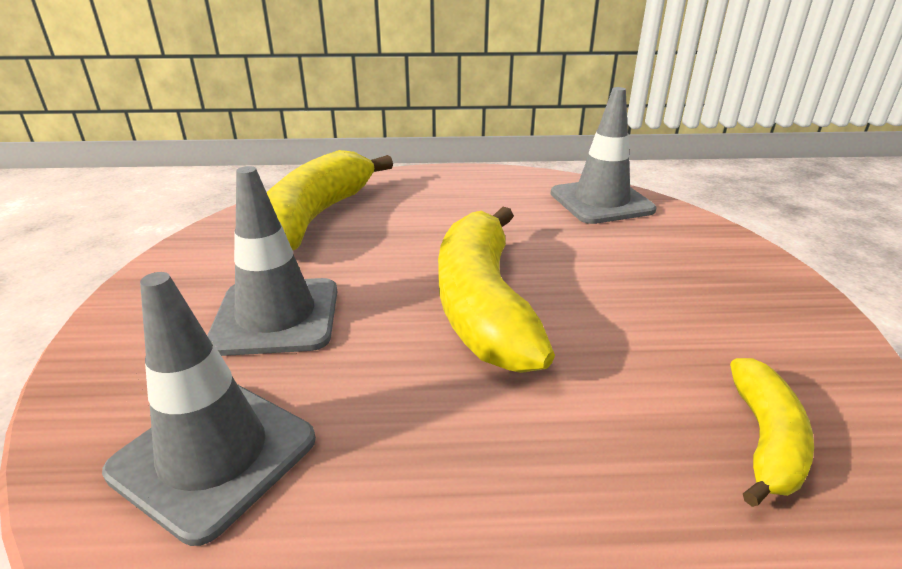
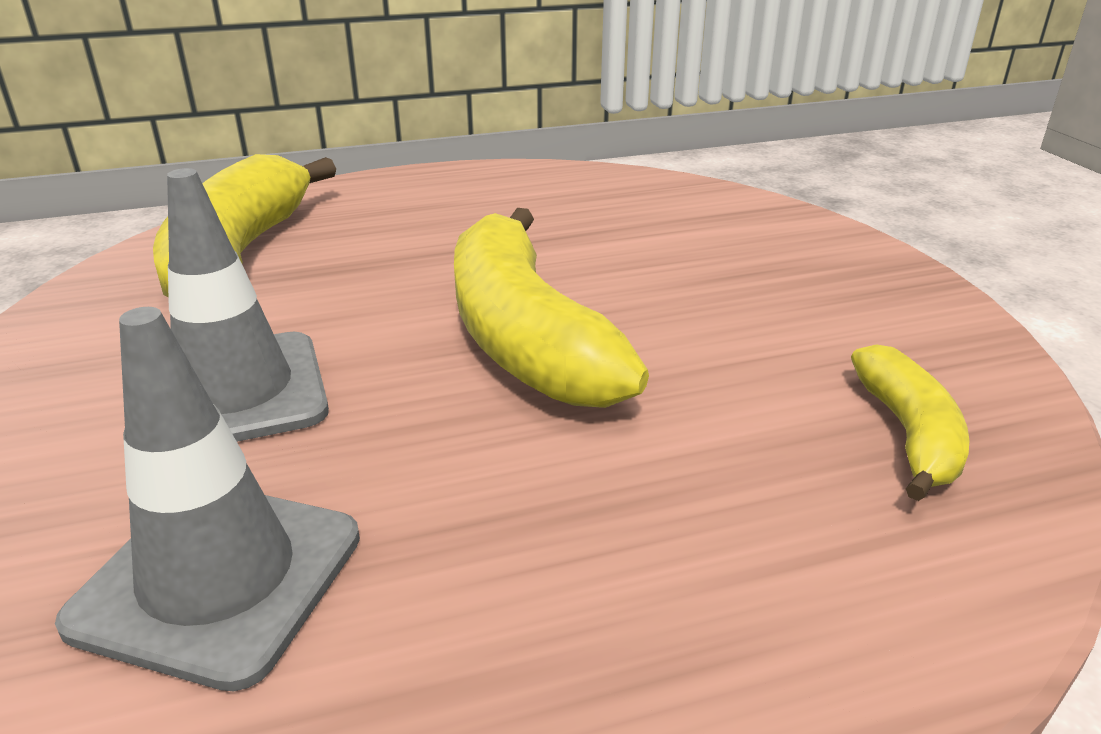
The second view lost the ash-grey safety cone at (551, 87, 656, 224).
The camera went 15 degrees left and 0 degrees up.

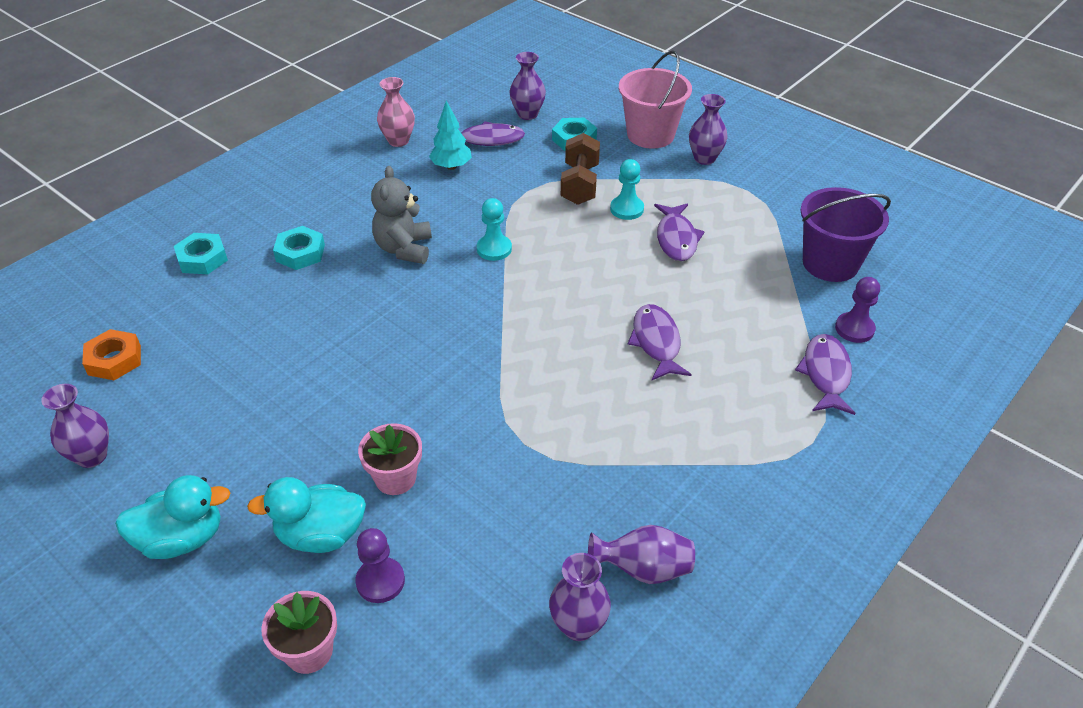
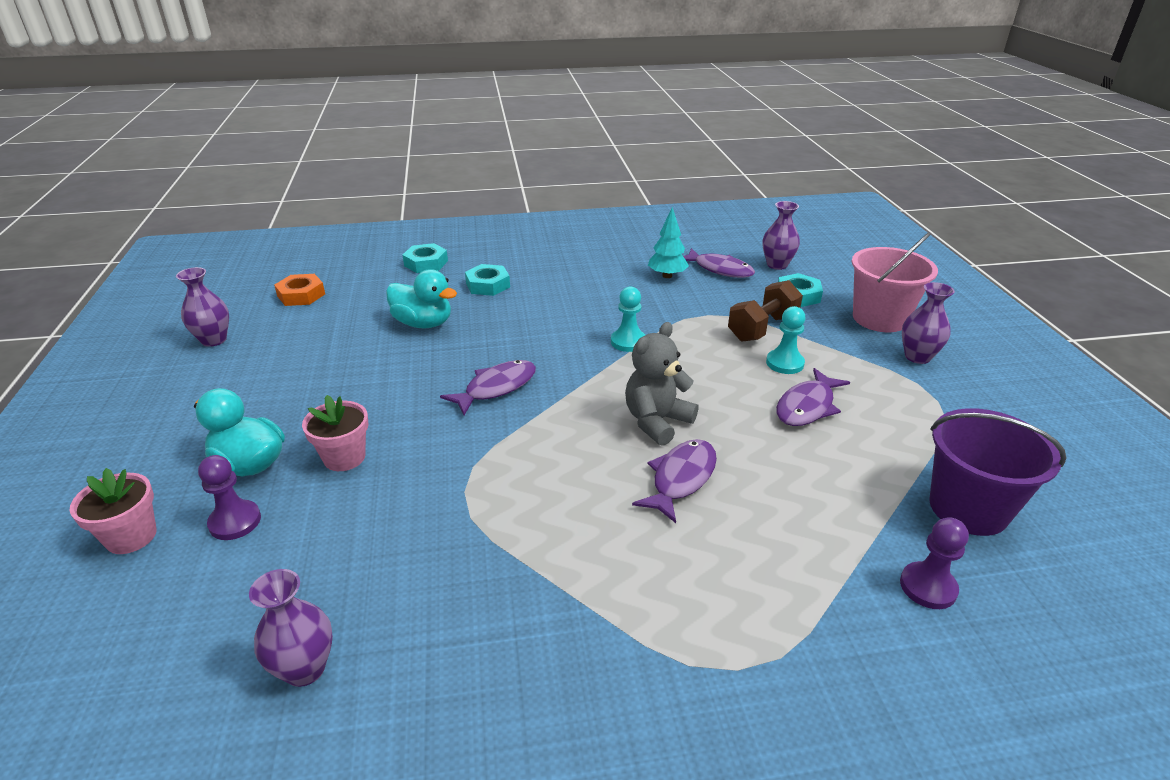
The second view lost the rosy tall vase at (377, 77, 415, 147).
The ash-grey teddy bear ended up elsewhere, having gone from (371, 166, 432, 264) to (625, 322, 699, 446).
The purple fish ended up elsewhere, having gone from (795, 334, 856, 415) to (440, 360, 536, 415).
The teal toy duck ended up elsewhere, having gone from (115, 475, 231, 559) to (386, 269, 457, 329).
The second view lost the purple tall vase at (588, 525, 695, 584).
The camera went 40 degrees right and 10 degrees down.

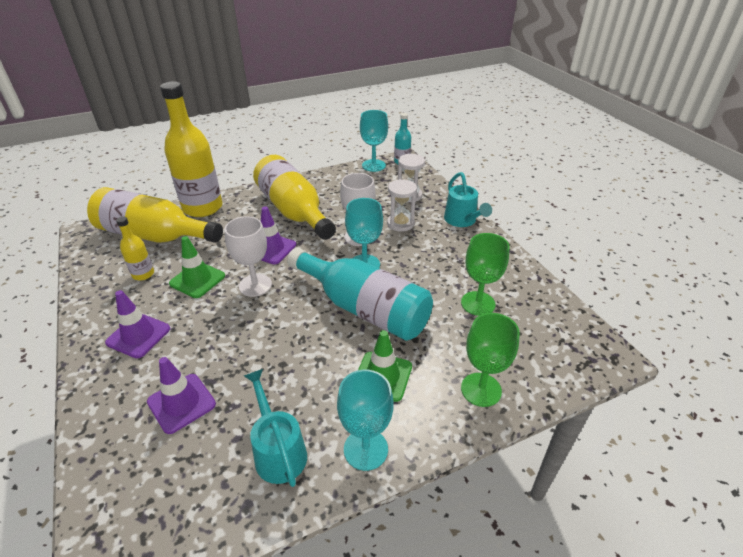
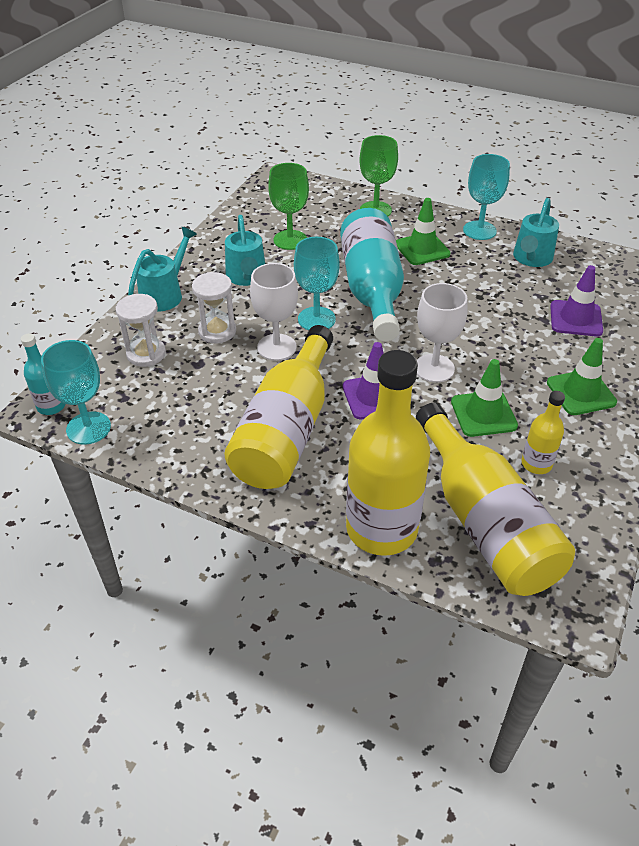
What was the purple safety cone at (105, 290, 170, 358) turned into the leaf-green safety cone at (547, 338, 617, 415).
The second view gained the teal sprinkling can at (225, 215, 265, 286).
The camera went 130 degrees left and 5 degrees up.

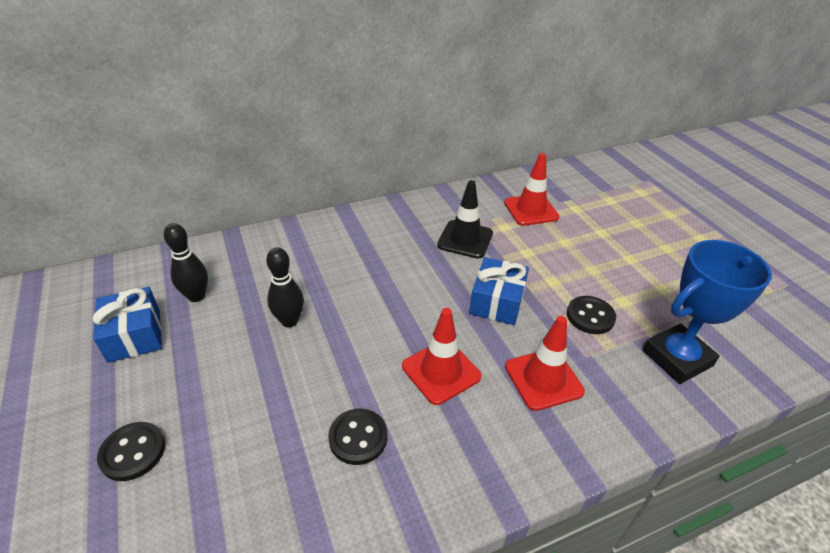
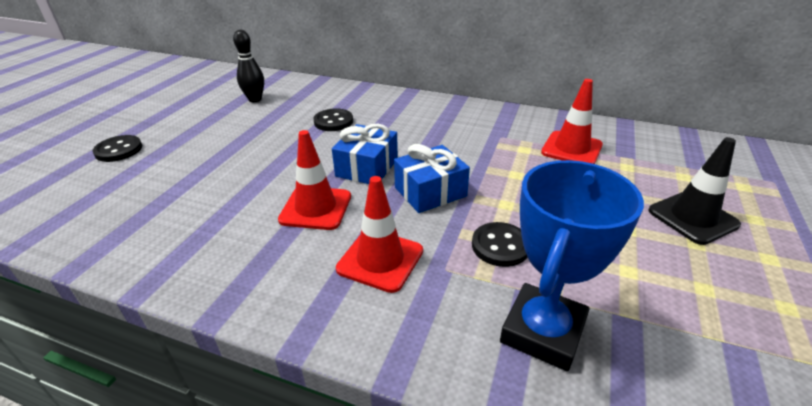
The ebony safety cone ended up elsewhere, having gone from (437, 180, 493, 259) to (648, 137, 741, 245).
The cobalt trophy at (643, 240, 772, 384) ended up facing another way, 75 degrees counterclockwise from before.
The second view lost the ebony tenpin at (266, 248, 304, 327).
The cobalt wrapped gift ended up elsewhere, having gone from (92, 287, 162, 363) to (332, 124, 398, 184).
The ebony button ended up elsewhere, having gone from (328, 408, 387, 465) to (313, 109, 353, 131).
The camera went 45 degrees right and 5 degrees down.

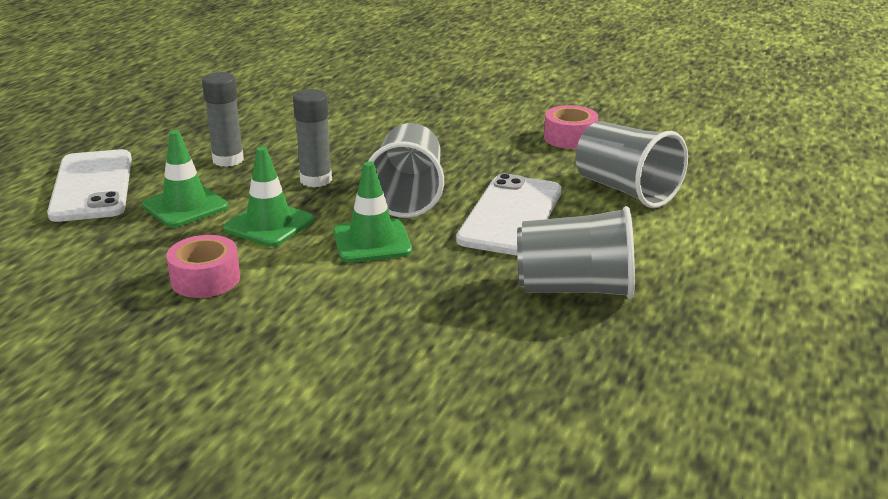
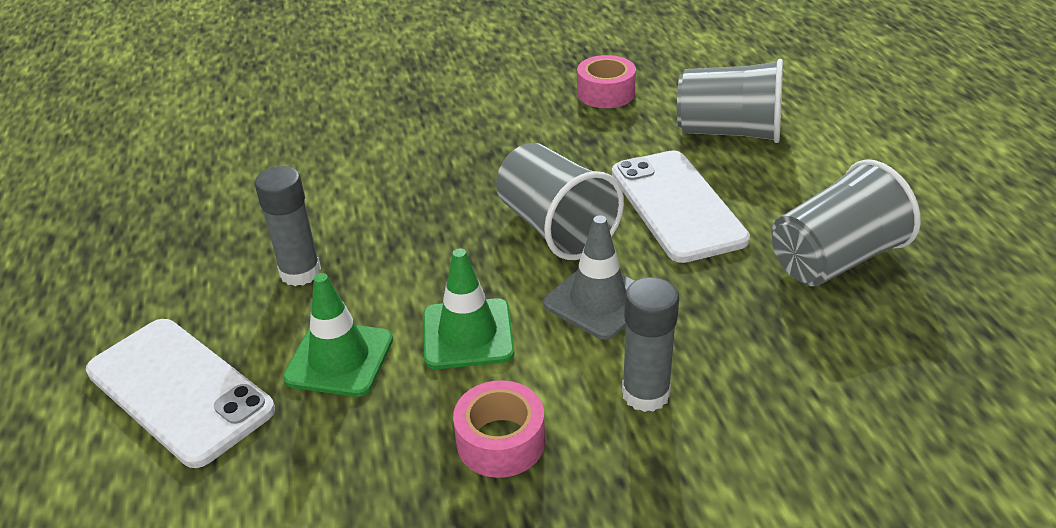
The ash-grey stick of glue ended up elsewhere, having gone from (293, 89, 332, 187) to (622, 277, 679, 412).
What was the leaf-green safety cone at (333, 161, 412, 263) turned into the ash-grey safety cone at (543, 215, 635, 339).
The camera went 35 degrees left and 10 degrees up.

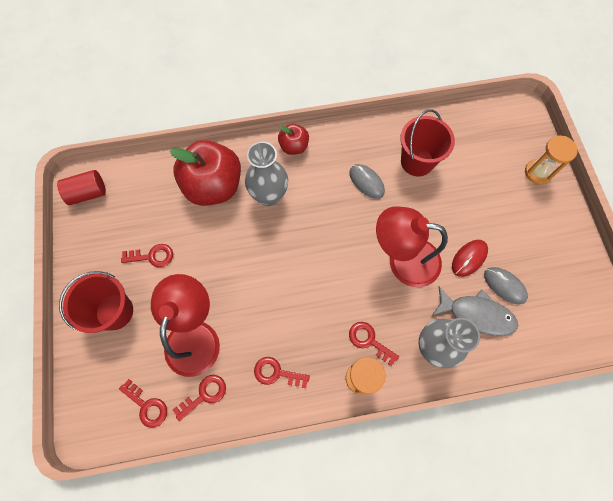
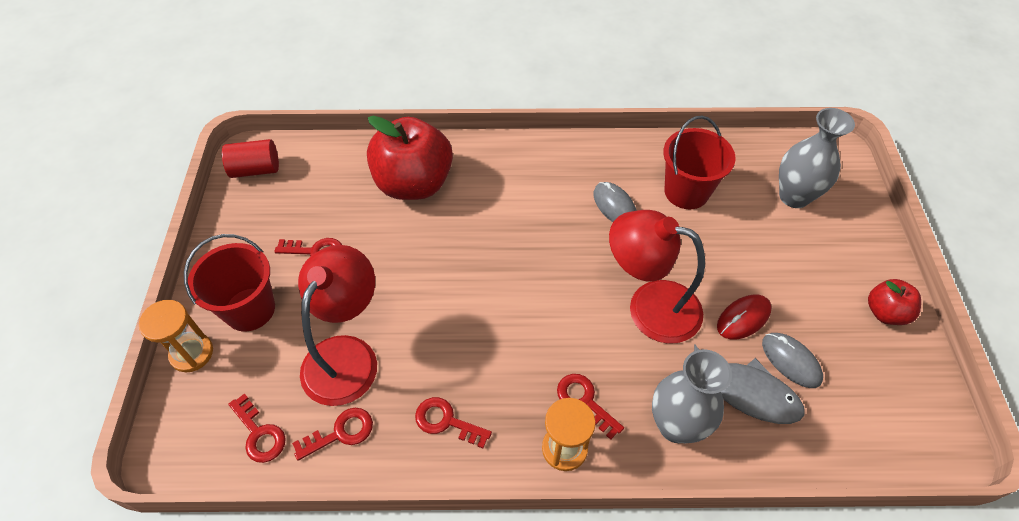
The crimson apple ended up elsewhere, having gone from (278, 124, 309, 155) to (868, 279, 921, 325).
The orange hourglass ended up elsewhere, having gone from (525, 136, 578, 184) to (139, 300, 213, 372).
The ash-grey tall vase ended up elsewhere, having gone from (245, 142, 288, 206) to (779, 108, 855, 208).
The camera went 10 degrees right and 15 degrees down.

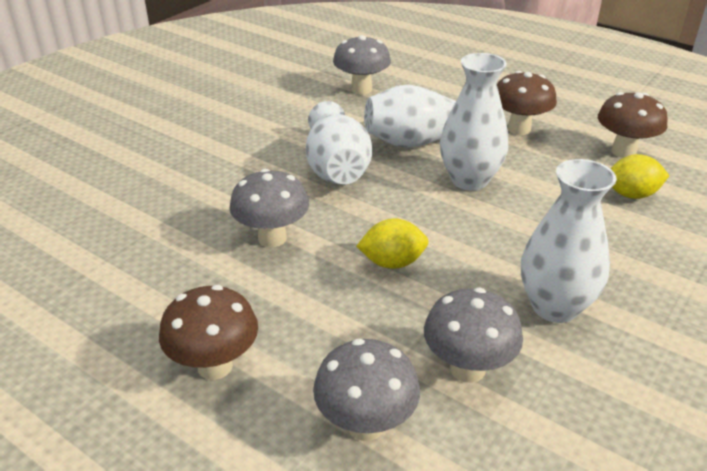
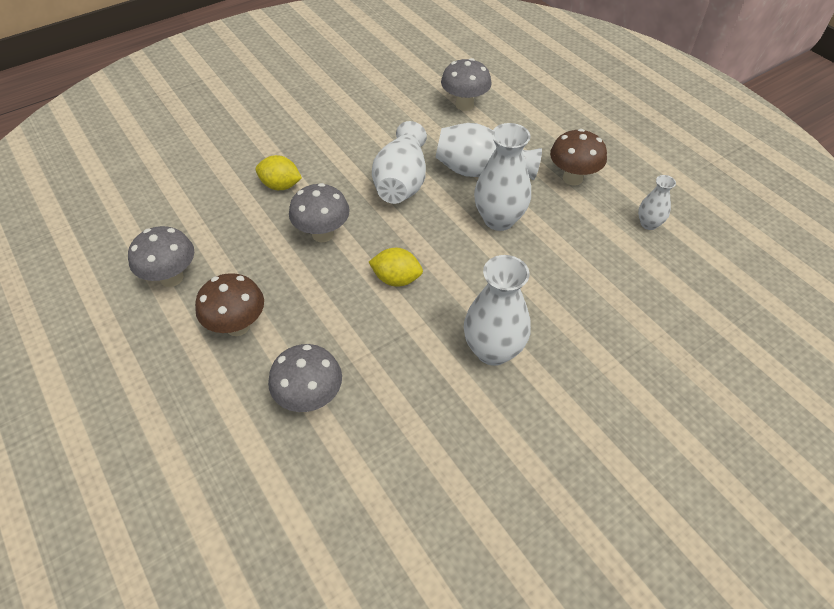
Where the dark brown toadstool stood at (598, 92, 668, 158), the snow-white tall vase came to stand at (638, 175, 676, 230).
The golden toy lemon ended up elsewhere, having gone from (611, 154, 669, 199) to (256, 155, 302, 190).
The ash-grey toadstool ended up elsewhere, having gone from (424, 287, 523, 383) to (128, 226, 194, 287).
The camera went 20 degrees right and 15 degrees up.

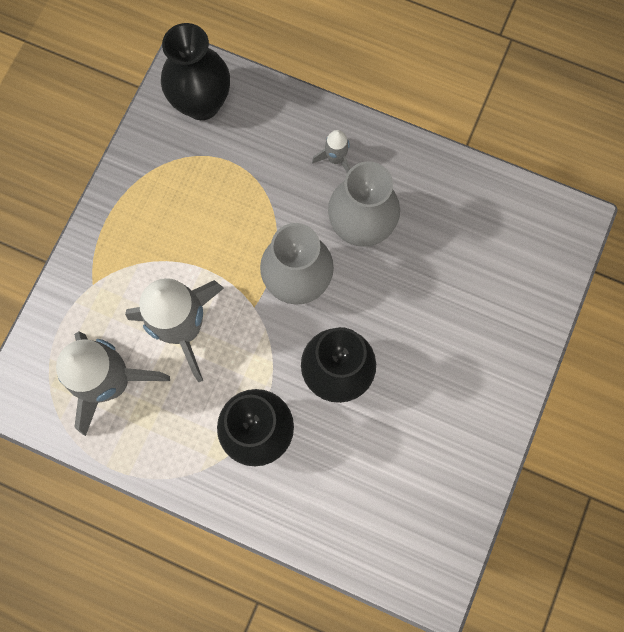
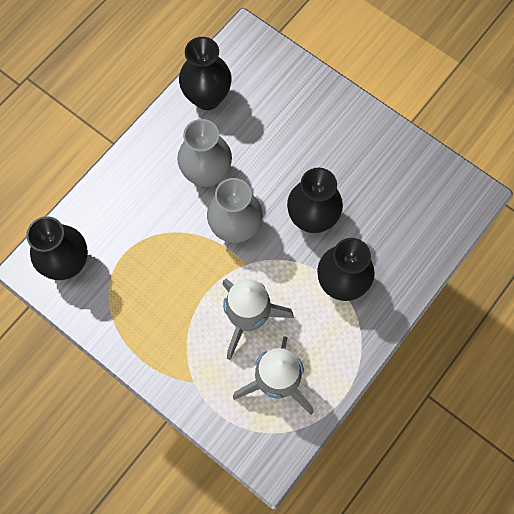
The second view lost the ash-grey spaceship at (312, 130, 351, 173).
The second view gained the ebony tall vase at (179, 37, 231, 110).
The camera went 75 degrees left and 5 degrees down.

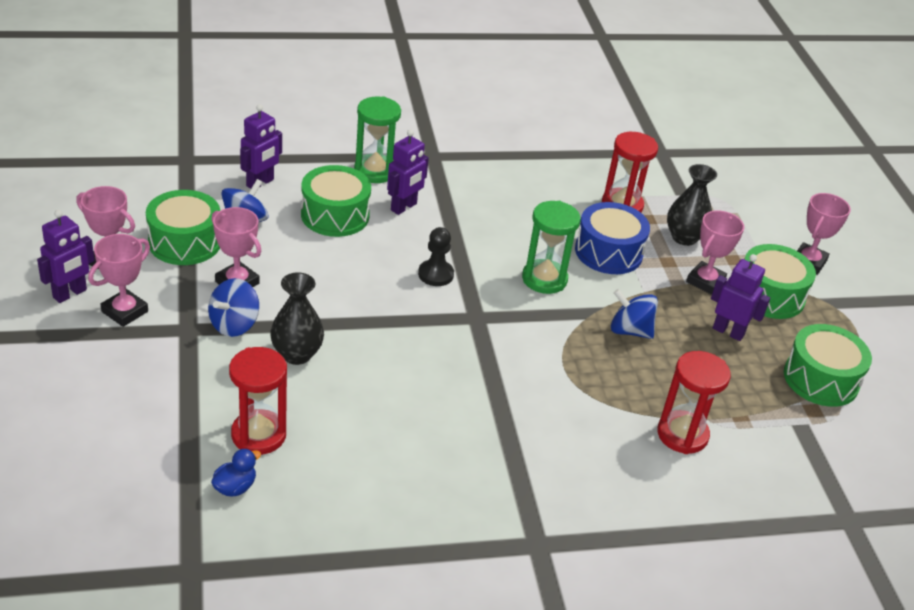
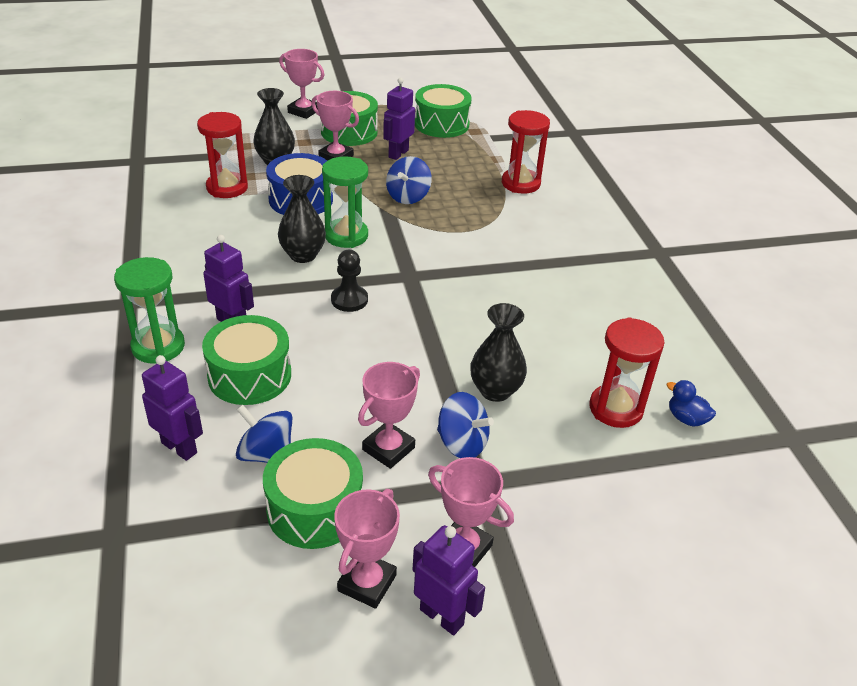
The second view gained the ebony tall vase at (278, 175, 326, 263).
The camera went 90 degrees left and 0 degrees up.

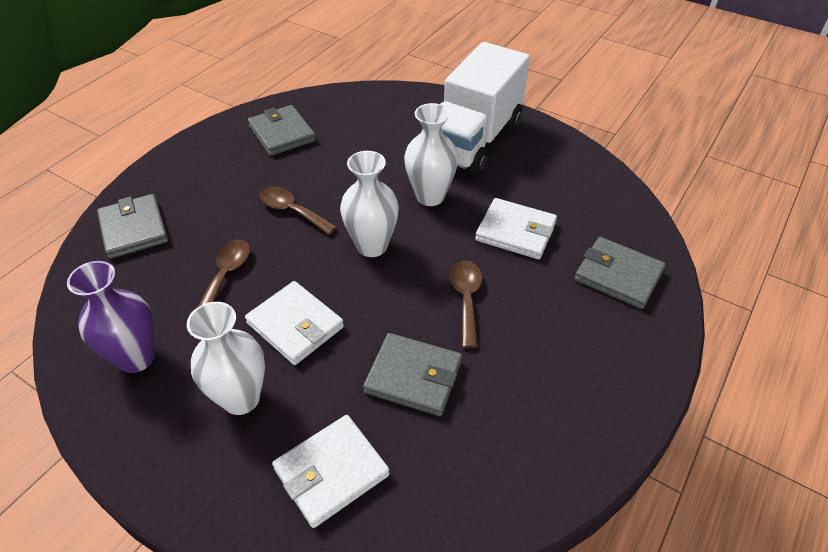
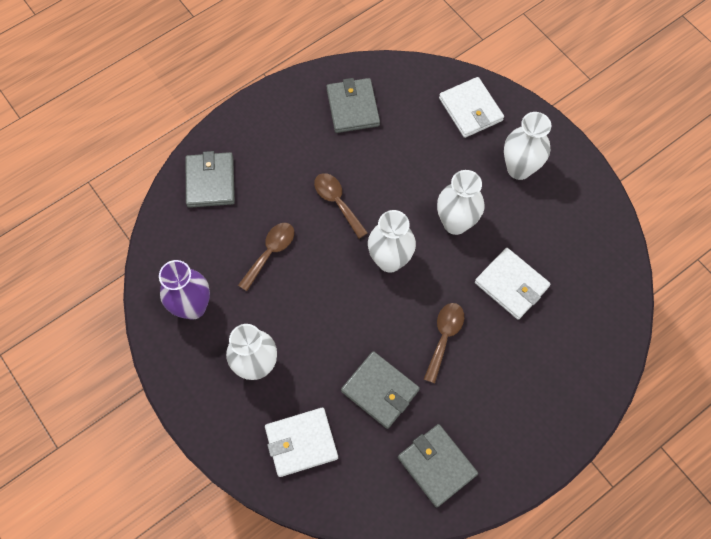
Where the snow-white toy truck stood at (441, 42, 530, 175), the snow-white tall vase came to stand at (504, 112, 551, 180).
The ash-grey wallet ended up elsewhere, having gone from (574, 237, 666, 309) to (398, 424, 478, 507).
The snow-white wallet ended up elsewhere, having gone from (245, 281, 344, 365) to (439, 77, 504, 138).
The camera went 20 degrees right and 20 degrees up.

